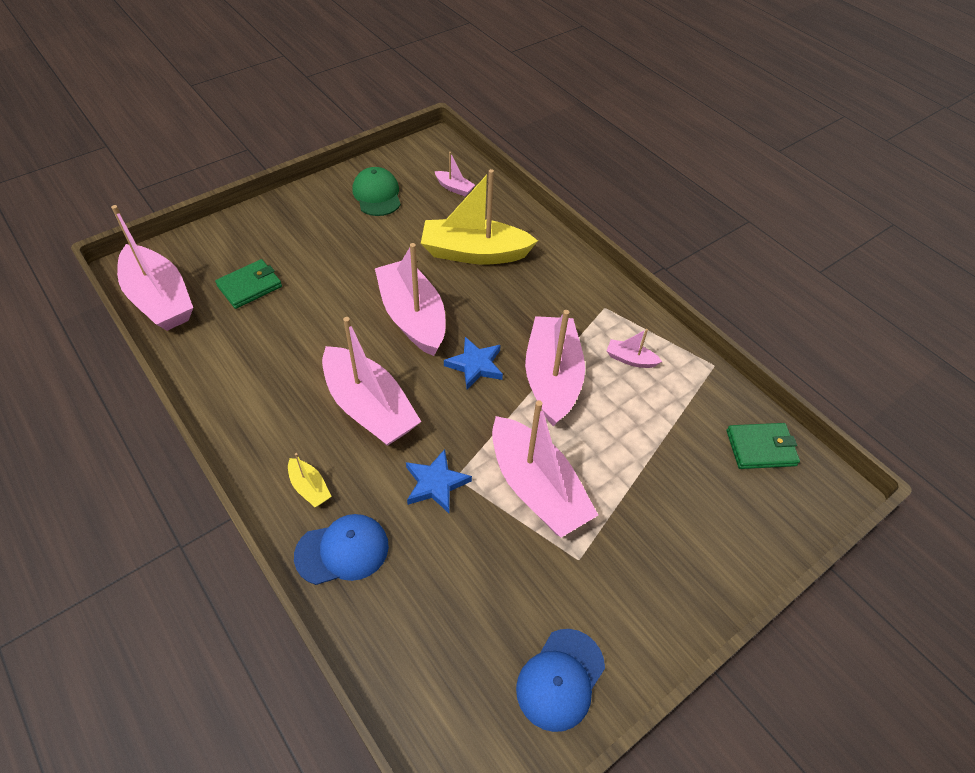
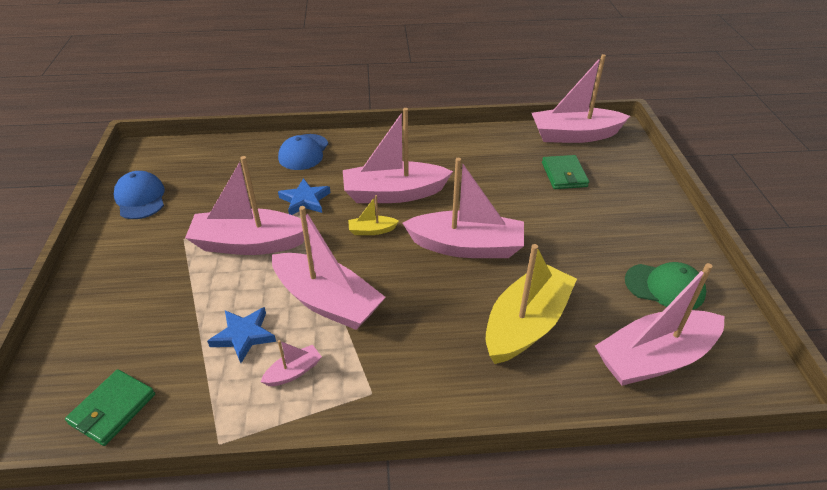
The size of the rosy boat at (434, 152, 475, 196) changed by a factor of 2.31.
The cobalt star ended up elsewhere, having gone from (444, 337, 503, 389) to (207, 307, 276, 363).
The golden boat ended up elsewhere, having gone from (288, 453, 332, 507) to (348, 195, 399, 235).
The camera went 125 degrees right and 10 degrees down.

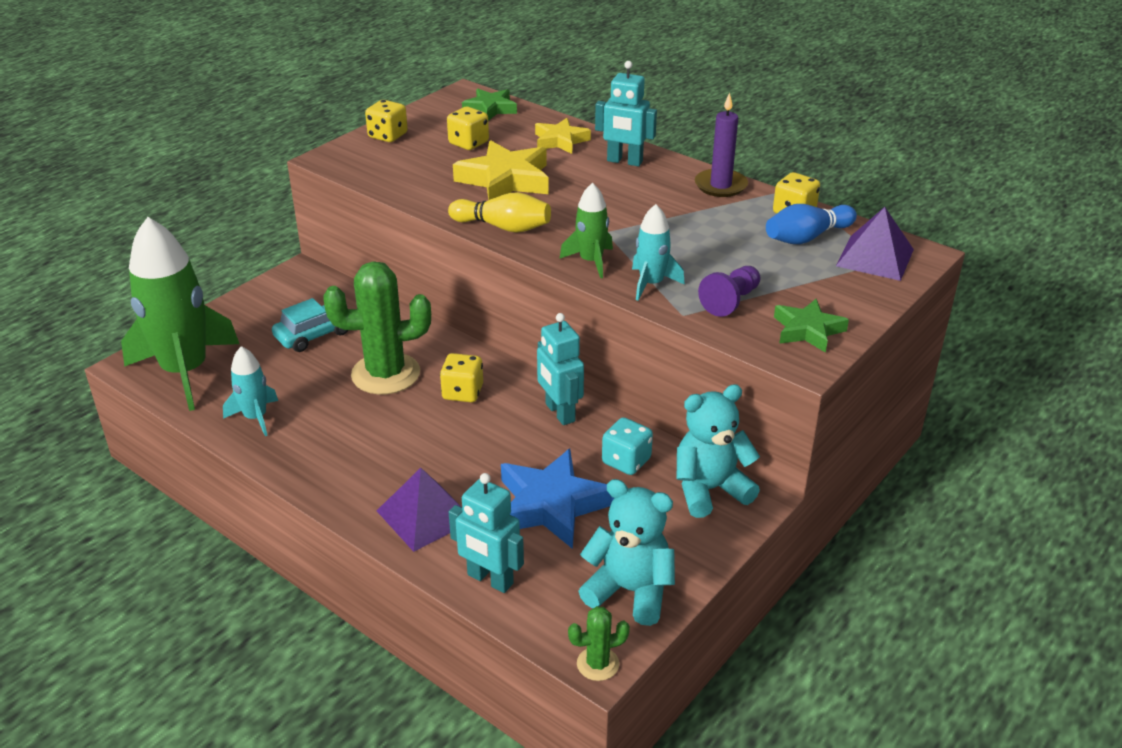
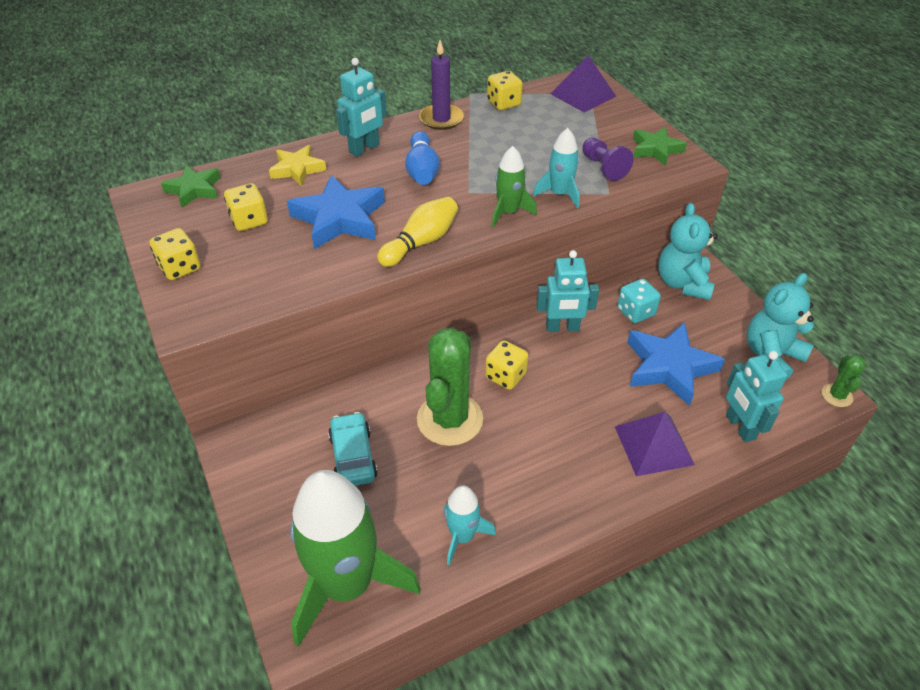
What was the golden star at (453, 140, 549, 200) turned into the cobalt star at (287, 174, 385, 249).
The cobalt tenpin ended up elsewhere, having gone from (766, 204, 857, 244) to (405, 131, 440, 185).
The teal robot figure at (449, 473, 524, 593) ended up facing another way, 105 degrees clockwise from before.
The camera went 65 degrees left and 10 degrees up.

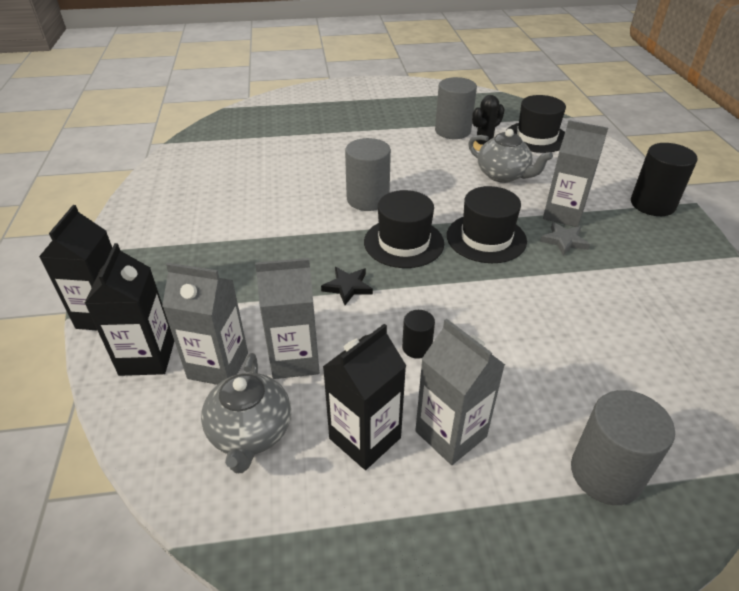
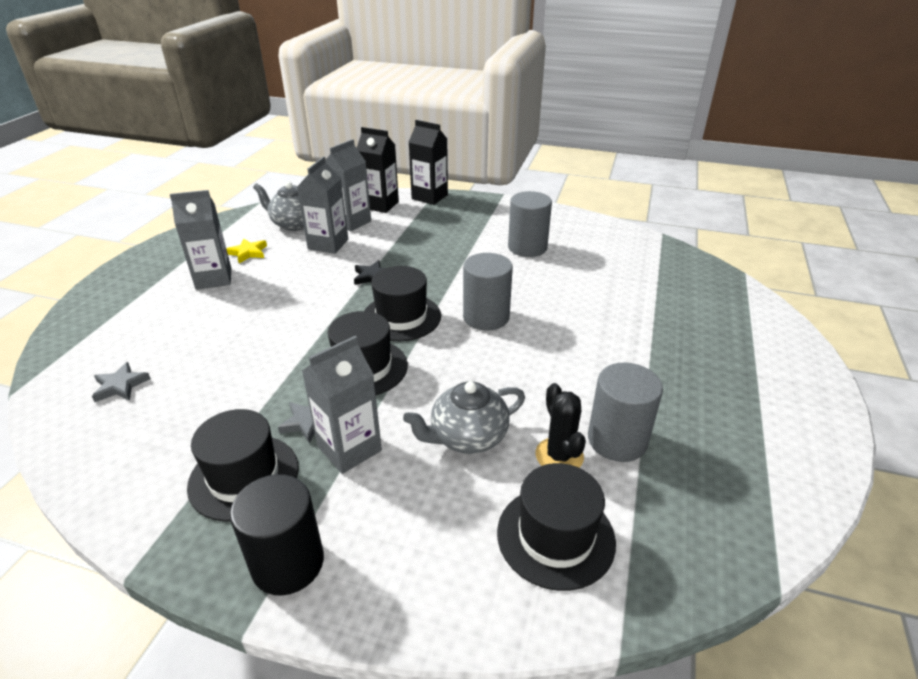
The second view lost the ebony cylinder at (402, 310, 435, 359).
Where the ebony carton stood at (323, 324, 406, 470), the golden star came to stand at (227, 238, 267, 263).
The ash-grey cylinder ended up elsewhere, having gone from (571, 390, 675, 505) to (508, 191, 552, 257).
The second view gained the ash-grey star at (92, 362, 151, 402).
The second view gained the ebony top hat at (187, 409, 299, 522).
The camera went 115 degrees right and 5 degrees down.

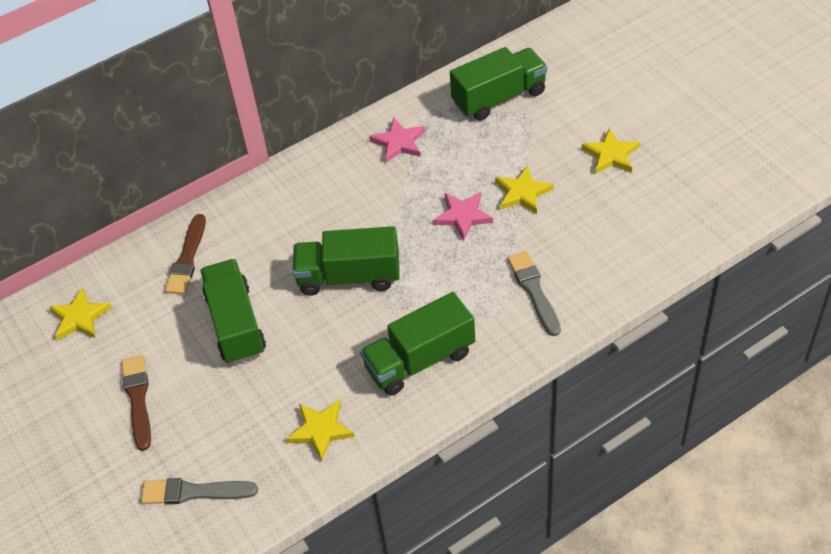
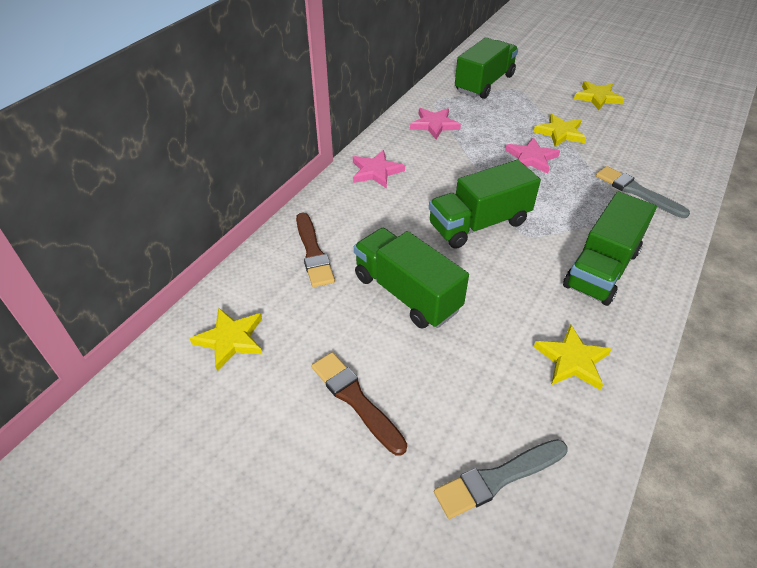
The second view gained the rosy star at (353, 150, 405, 189).
The camera went 30 degrees left and 5 degrees down.

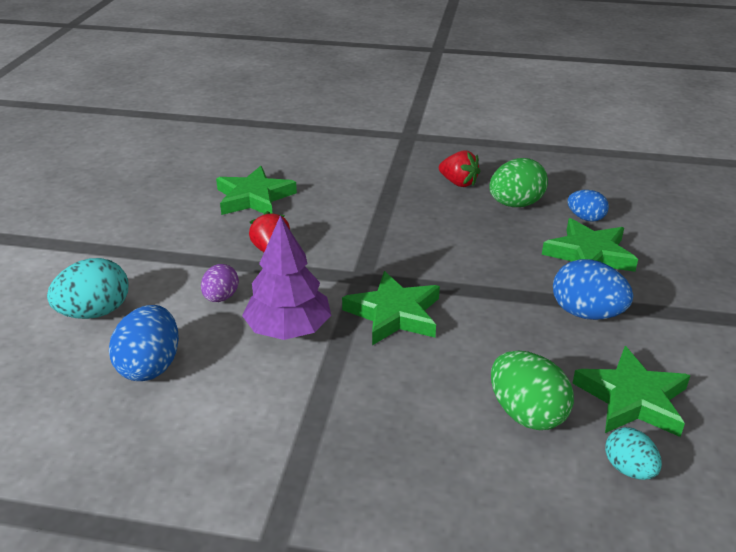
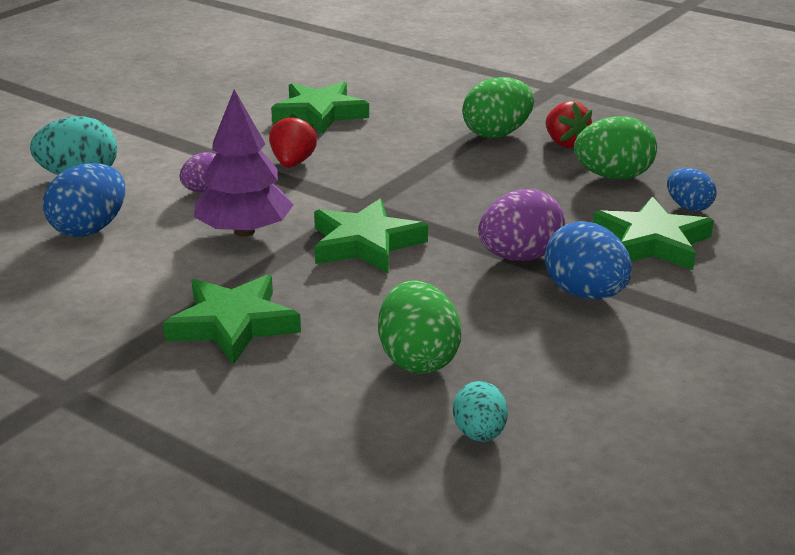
The leaf-green star ended up elsewhere, having gone from (572, 346, 690, 437) to (163, 275, 301, 365).
The second view gained the leaf-green toy egg at (462, 77, 534, 138).
The second view gained the purple toy egg at (478, 189, 565, 261).
The camera went 25 degrees right and 5 degrees down.

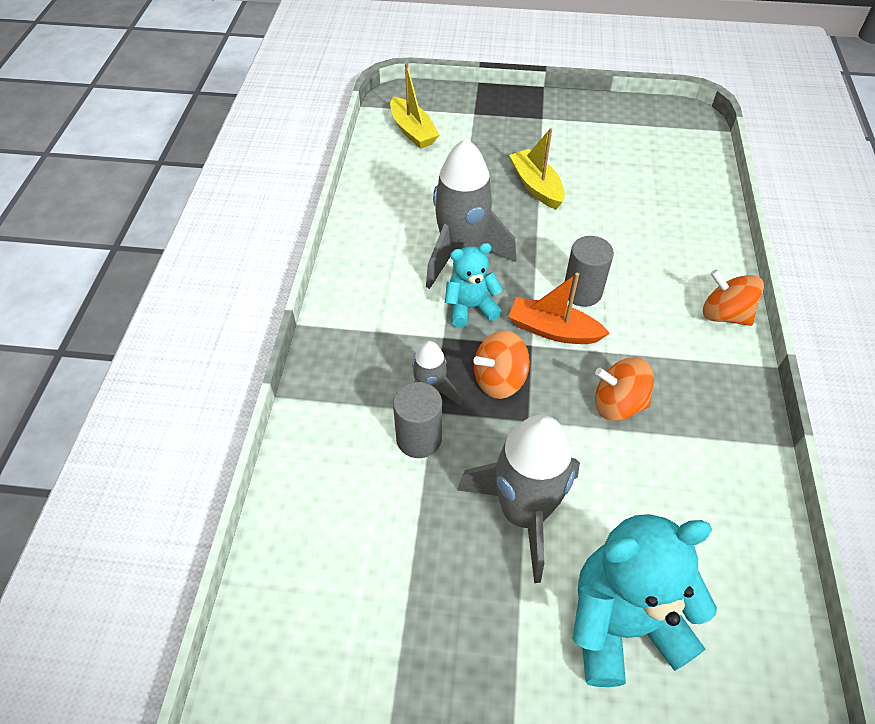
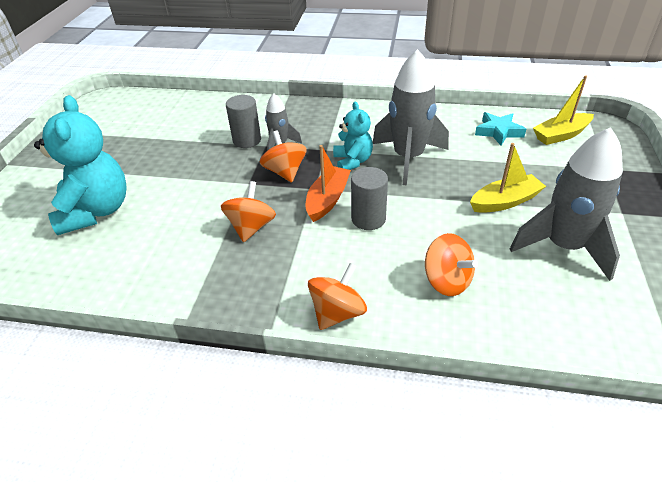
The ash-grey spaceship ended up elsewhere, having gone from (457, 415, 580, 583) to (510, 127, 623, 281).
The second view gained the teal star at (475, 112, 526, 146).
The second view gained the orange toy top at (425, 233, 478, 296).
The camera went 95 degrees right and 10 degrees down.

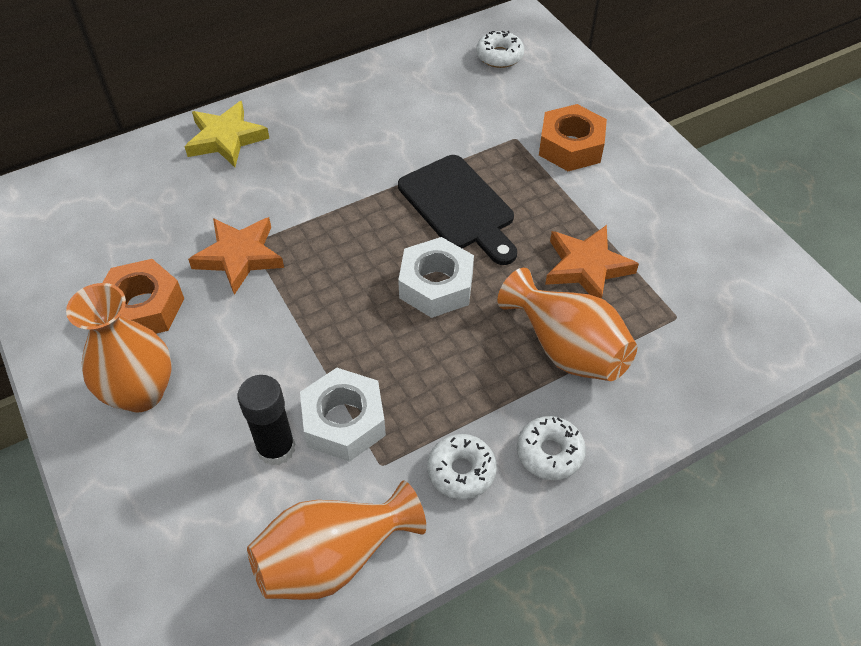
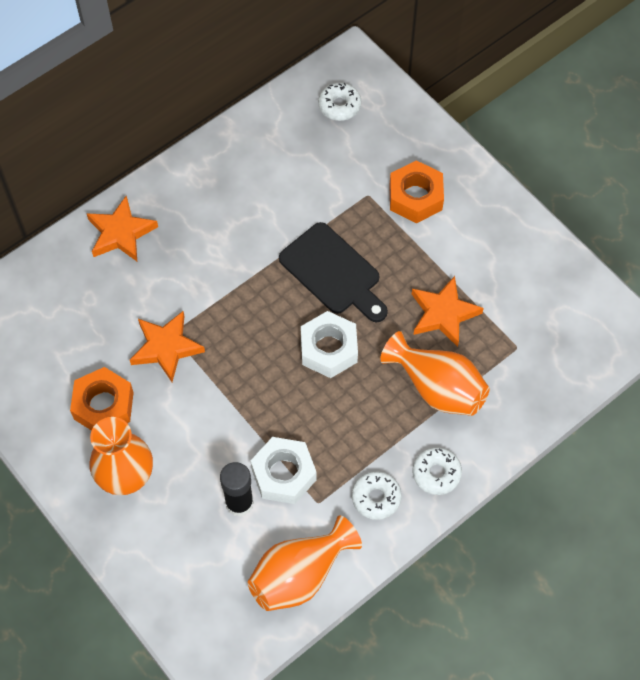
What was the golden star at (185, 101, 269, 167) turned into the orange star at (87, 195, 158, 261).
The camera went 10 degrees left and 10 degrees up.

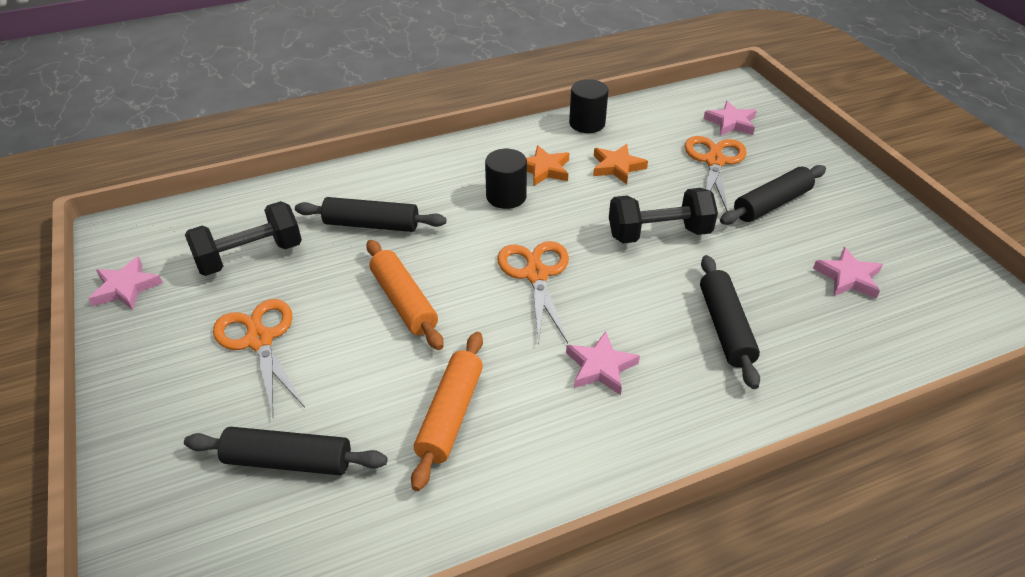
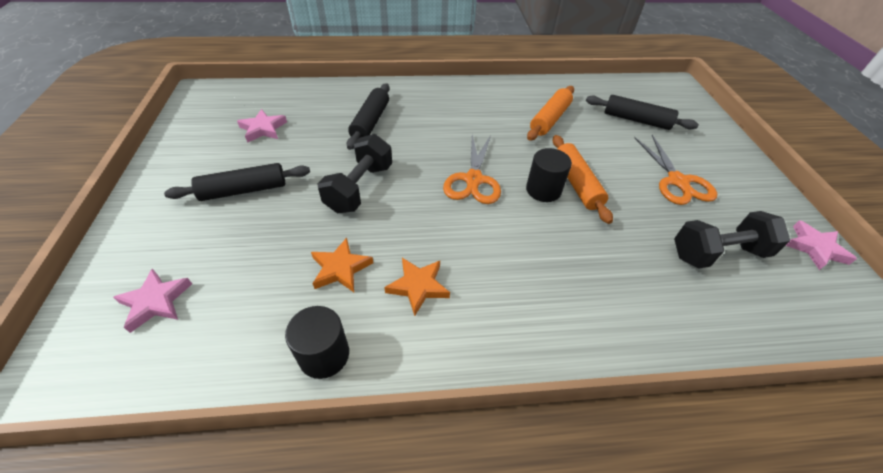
The second view lost the orange scissors at (685, 136, 747, 211).
The ebony cylinder ended up elsewhere, having gone from (485, 149, 527, 209) to (526, 148, 572, 202).
The ebony free weight at (609, 188, 718, 243) ended up facing another way, 75 degrees counterclockwise from before.
The second view lost the ebony pastry roller at (295, 197, 447, 232).
The second view lost the rosy star at (566, 331, 640, 395).
The camera went 165 degrees left and 5 degrees up.

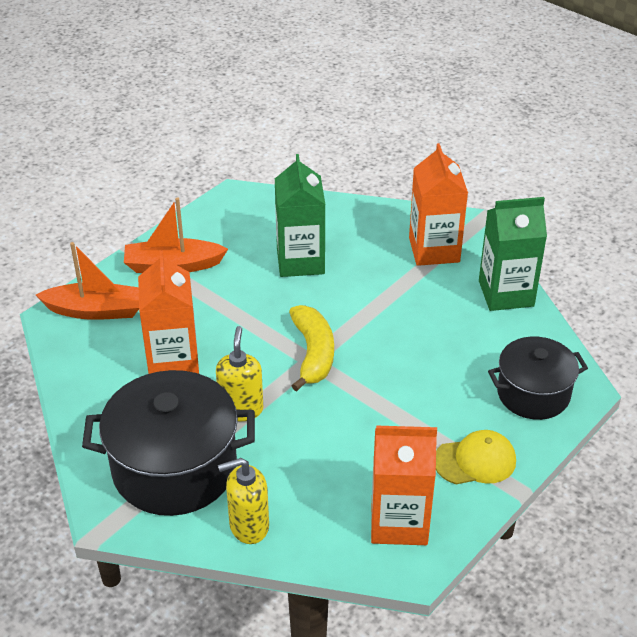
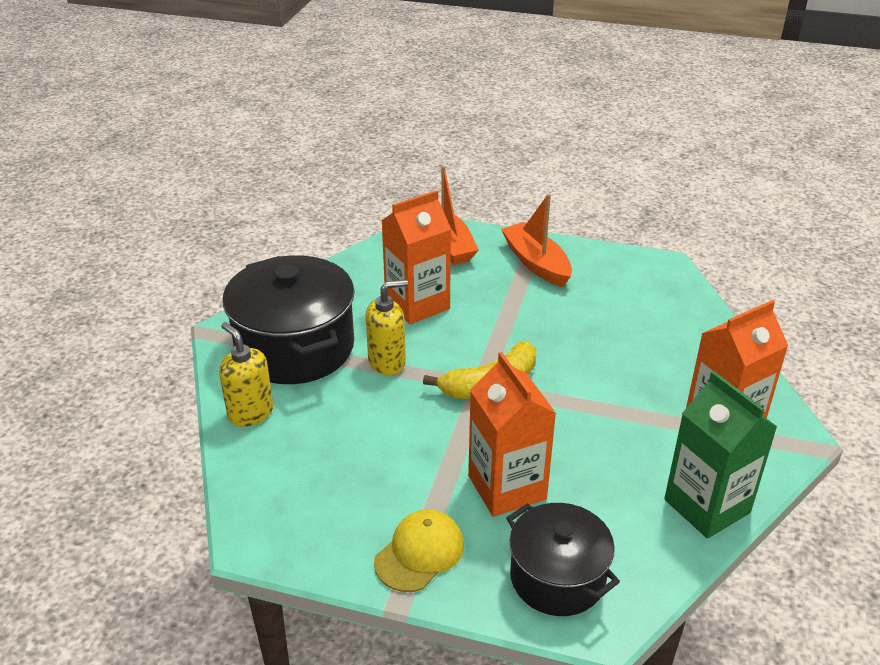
The second view lost the leaf-green carton at (275, 154, 326, 277).
The orange carton ended up elsewhere, having gone from (371, 425, 437, 545) to (468, 352, 556, 517).
The golden cap at (436, 430, 516, 485) ended up facing another way, 105 degrees counterclockwise from before.
The camera went 65 degrees right and 5 degrees down.

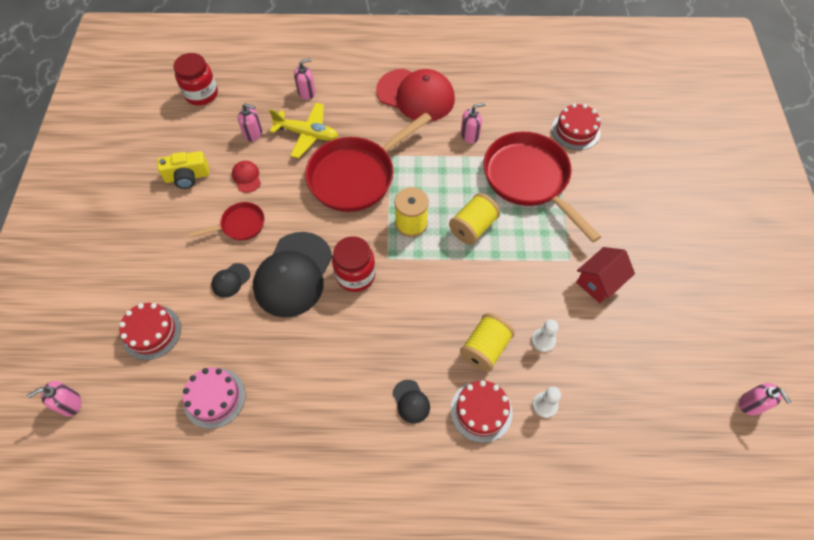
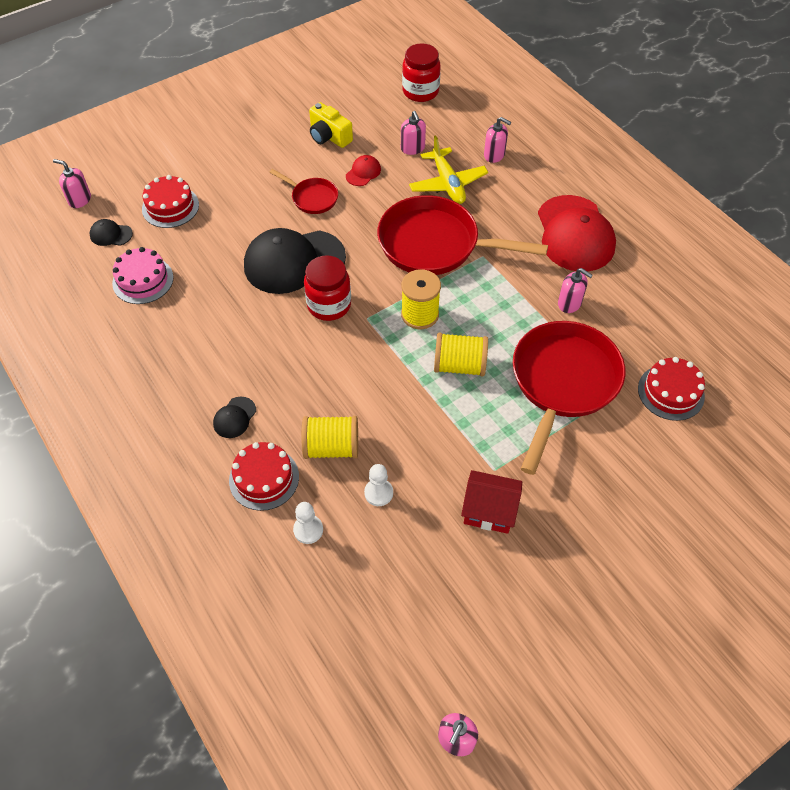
The ebony cap ended up elsewhere, having gone from (211, 263, 250, 298) to (90, 219, 133, 246).
The camera went 55 degrees right and 5 degrees down.

